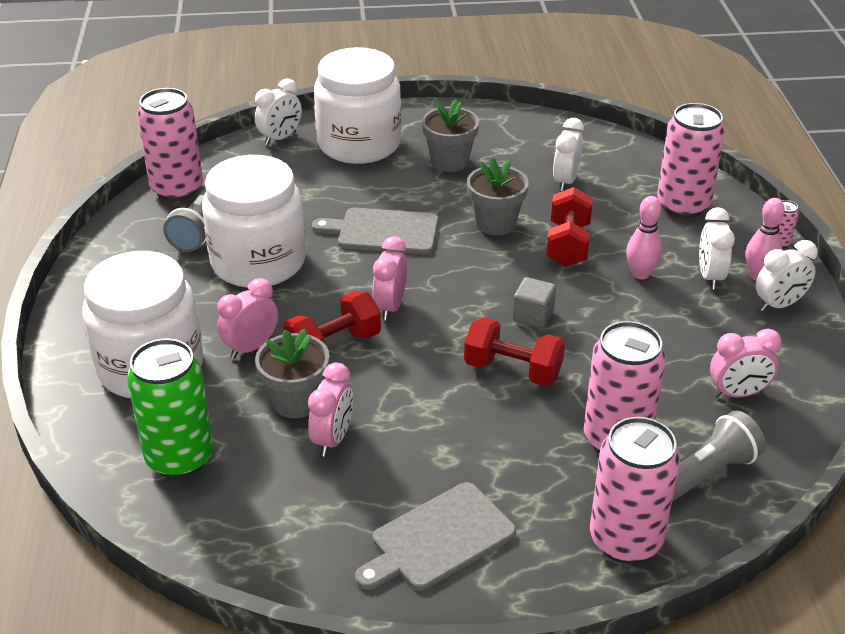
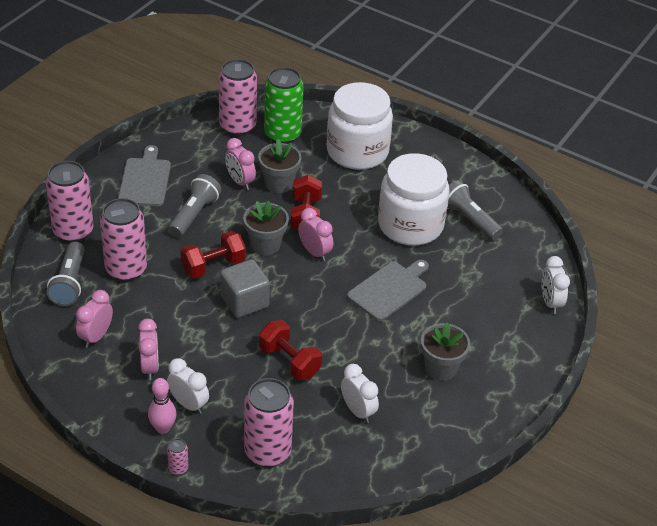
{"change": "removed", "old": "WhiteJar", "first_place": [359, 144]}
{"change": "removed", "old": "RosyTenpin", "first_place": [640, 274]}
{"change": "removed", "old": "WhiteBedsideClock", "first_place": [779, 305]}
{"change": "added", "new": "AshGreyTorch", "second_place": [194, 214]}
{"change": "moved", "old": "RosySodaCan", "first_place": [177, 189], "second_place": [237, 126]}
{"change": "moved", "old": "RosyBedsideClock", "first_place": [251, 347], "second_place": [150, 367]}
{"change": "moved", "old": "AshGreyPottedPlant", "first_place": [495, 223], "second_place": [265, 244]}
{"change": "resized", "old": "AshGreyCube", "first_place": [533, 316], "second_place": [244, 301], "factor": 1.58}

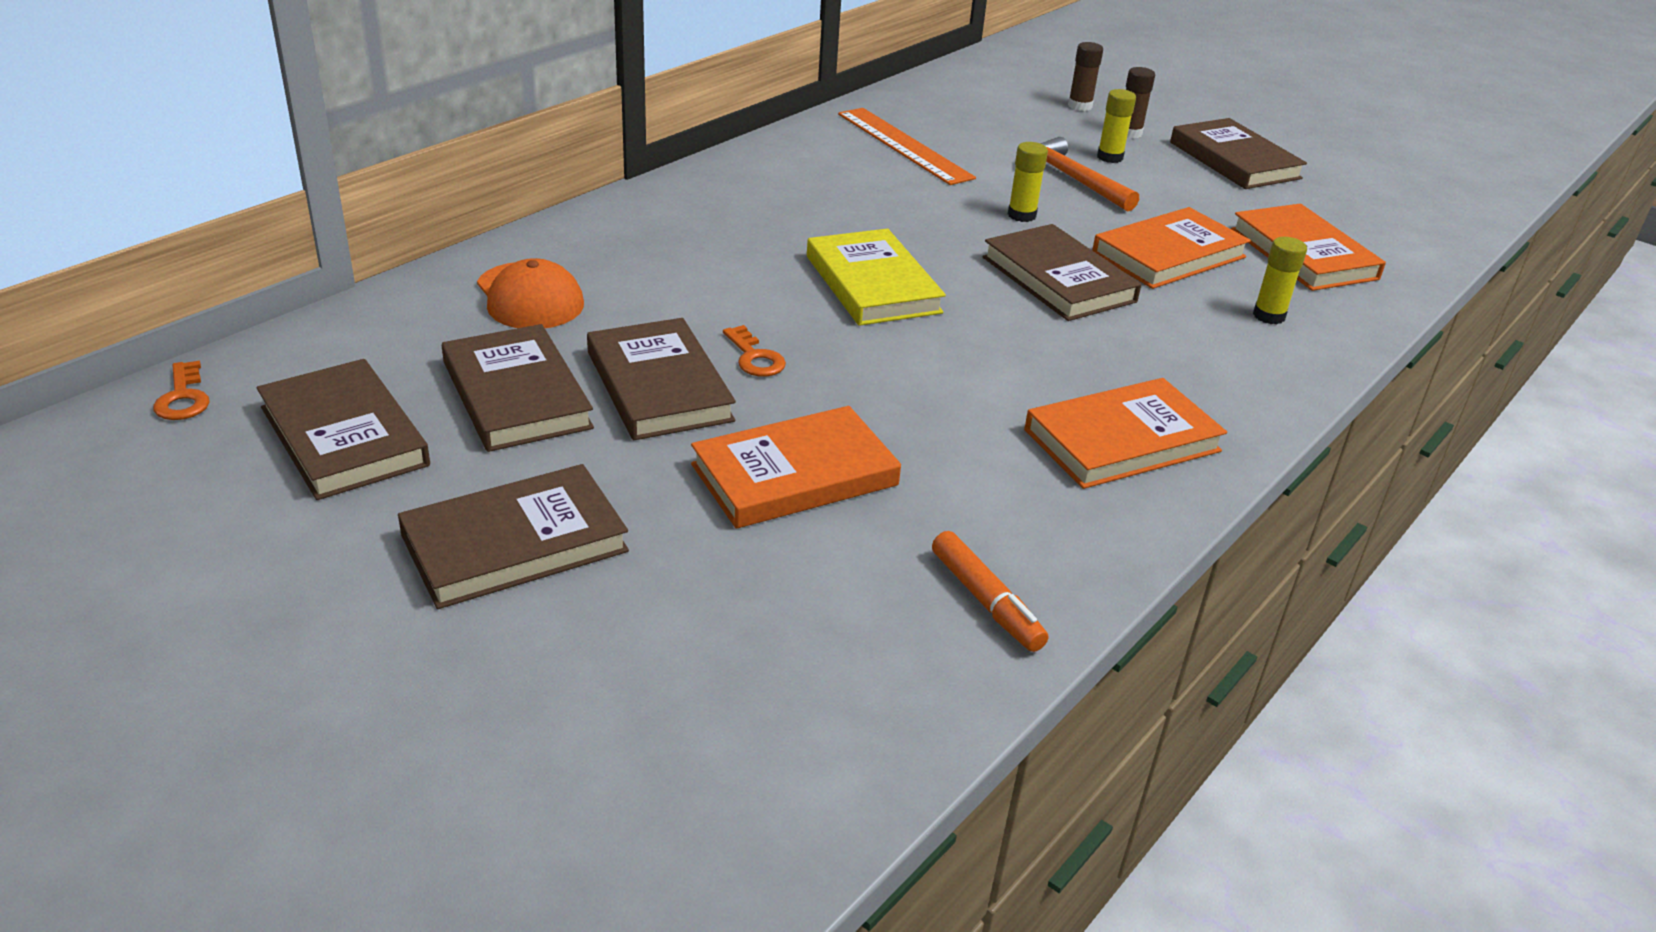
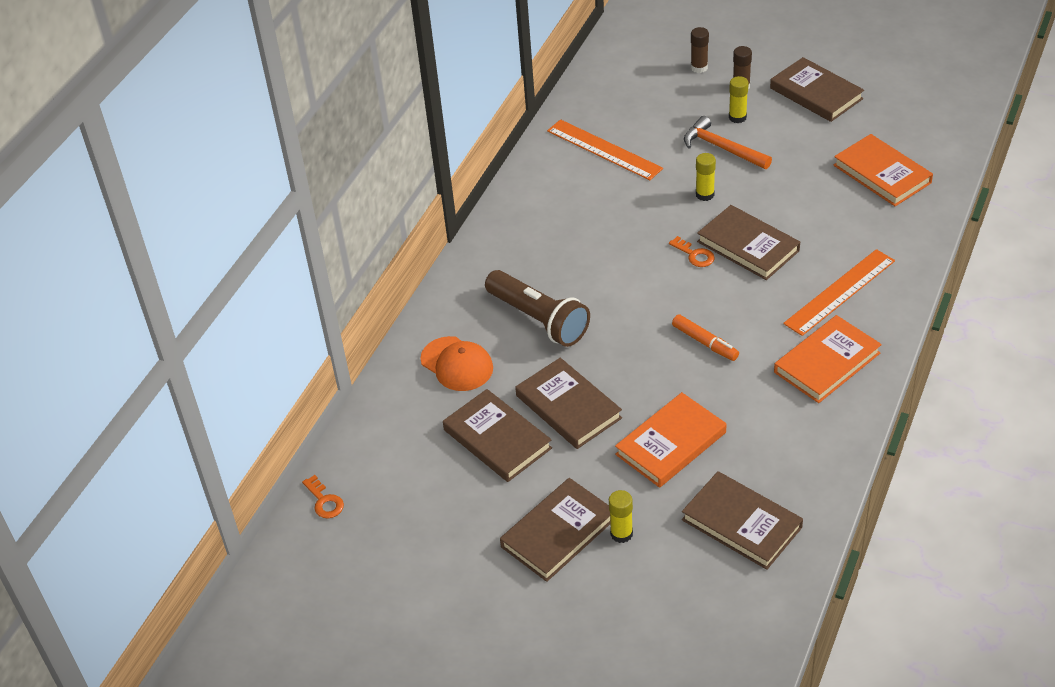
{"change": "removed", "old": "BrightYellowBook", "first_place": [872, 284]}
{"change": "removed", "old": "BrightOrangeBook", "first_place": [1169, 255]}
{"change": "added", "new": "RussetTorch", "second_place": [538, 319]}
{"change": "added", "new": "BrightOrangeMeasuringStick", "second_place": [840, 292]}
{"change": "moved", "old": "RussetBook", "first_place": [344, 436], "second_place": [741, 523]}
{"change": "moved", "old": "BrightOrangeDoorKey", "first_place": [754, 357], "second_place": [694, 255]}
{"change": "moved", "old": "BrightOrangeMarkerPen", "first_place": [986, 601], "second_place": [705, 342]}
{"change": "moved", "old": "BrightYellowGlueStick", "first_place": [1268, 316], "second_place": [621, 534]}

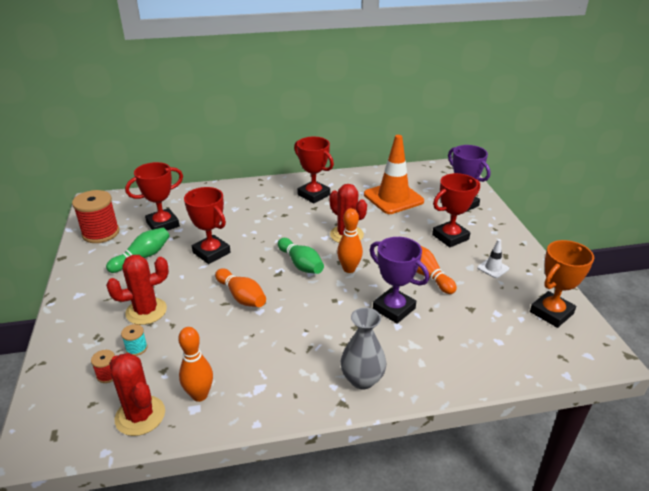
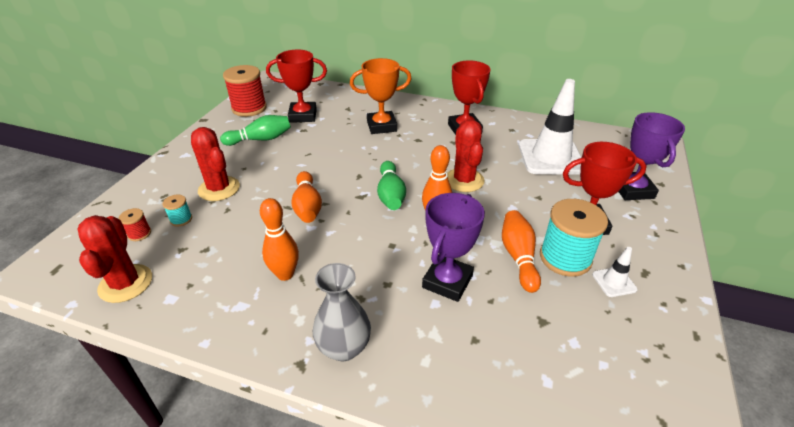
{"change": "removed", "old": "CrimsonTrophy", "first_place": [211, 252]}
{"change": "added", "new": "TurquoiseReelOfThread", "second_place": [565, 258]}
{"change": "moved", "old": "BrightOrangeTenpin", "first_place": [199, 395], "second_place": [285, 274]}
{"change": "moved", "old": "BrightOrangeTrophy", "first_place": [551, 313], "second_place": [381, 126]}
{"change": "recoloured", "old": "BrightOrangeRoadCone", "new": "WhiteRoadCone", "first_place": [393, 198], "second_place": [550, 157]}
{"change": "turned", "old": "CrimsonSaguaroCactus", "first_place": [146, 311], "second_place": [219, 189], "degrees": 45}
{"change": "turned", "old": "PurpleTrophy", "first_place": [394, 309], "second_place": [447, 281], "degrees": 45}

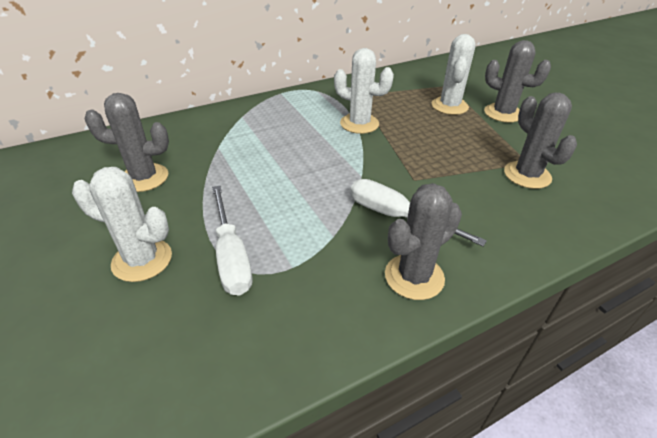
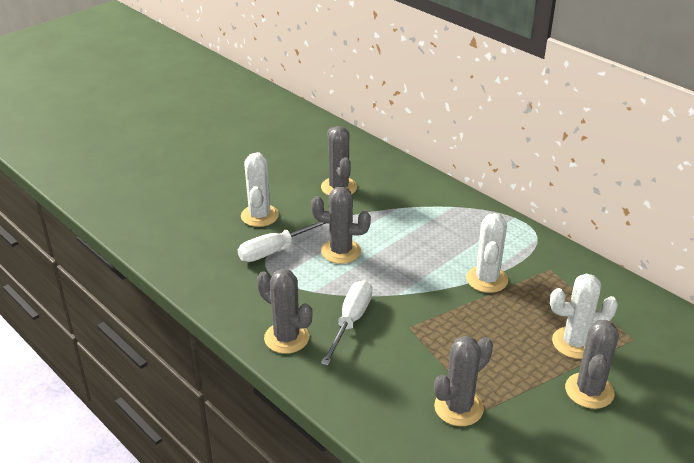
{"change": "added", "new": "AshGreySaguaroCactus", "second_place": [341, 251]}

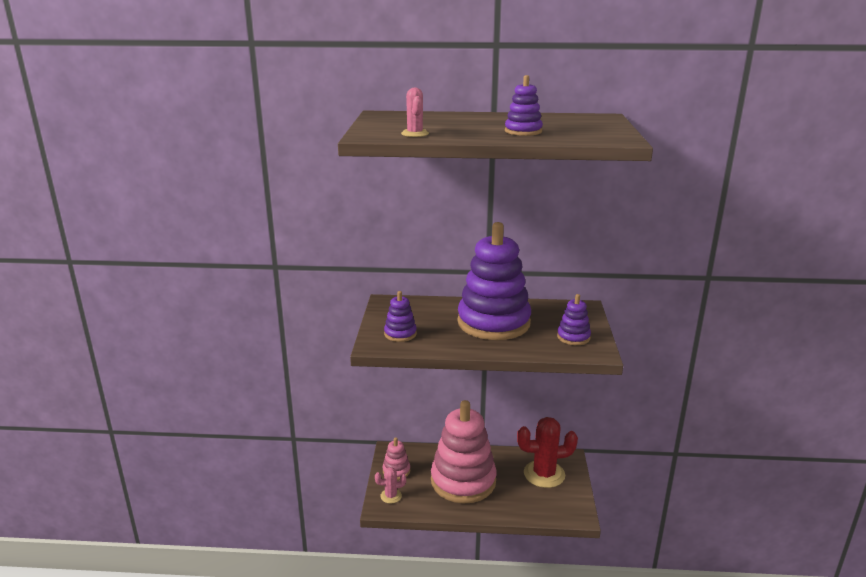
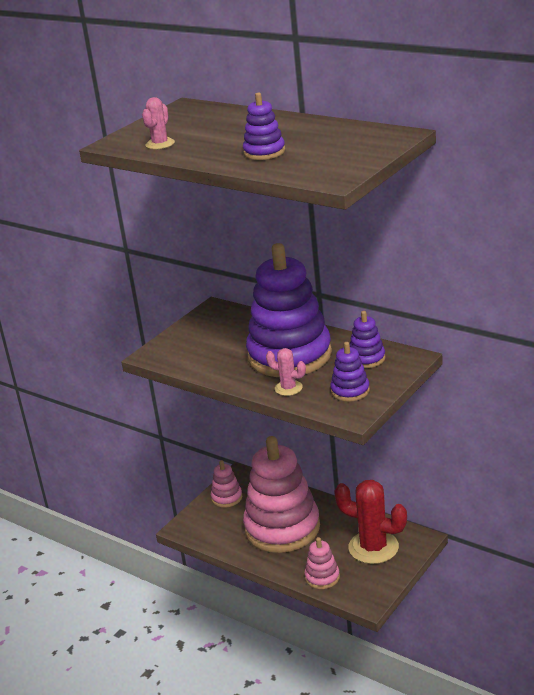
{"change": "added", "new": "RosyStackingToy", "second_place": [322, 577]}
{"change": "moved", "old": "RosySaguaroCactus", "first_place": [391, 496], "second_place": [288, 388]}
{"change": "moved", "old": "PurpleStackingToy", "first_place": [400, 334], "second_place": [366, 358]}

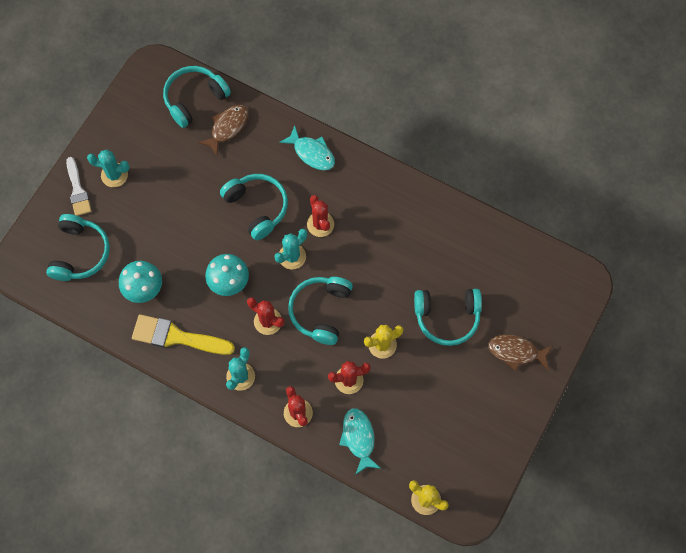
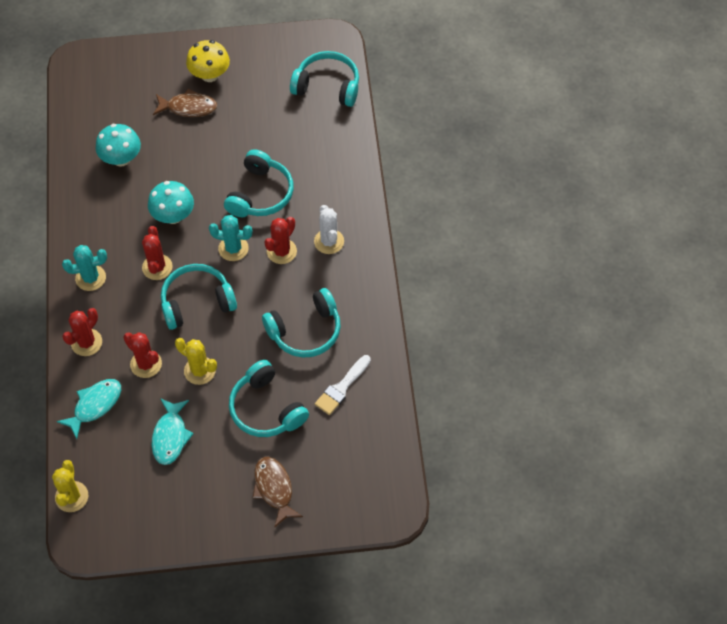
{"change": "removed", "old": "BrightYellowPaintbrush", "first_place": [177, 337]}
{"change": "added", "new": "WhiteSaguaroCactus", "second_place": [329, 241]}
{"change": "moved", "old": "TurquoiseHeadset", "first_place": [80, 253], "second_place": [305, 331]}
{"change": "moved", "old": "WhitePaintbrush", "first_place": [78, 190], "second_place": [341, 387]}
{"change": "moved", "old": "RussetFishFigure", "first_place": [227, 127], "second_place": [188, 107]}
{"change": "moved", "old": "TurquoiseFishFigure", "first_place": [312, 153], "second_place": [170, 436]}
{"change": "replaced", "old": "TurquoiseSaguaroCactus", "new": "BrightYellowFungus", "first_place": [114, 175], "second_place": [210, 75]}

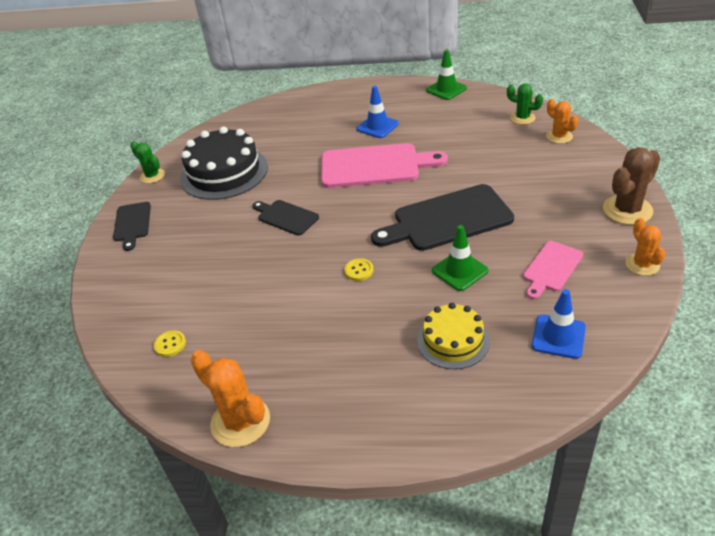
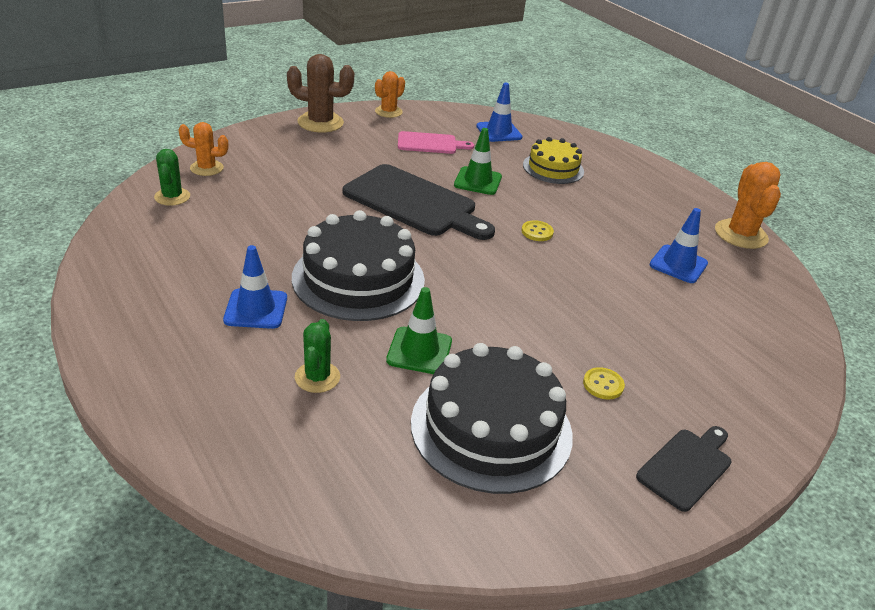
{"change": "removed", "old": "BlackCuttingBoard", "first_place": [286, 217]}
{"change": "added", "new": "CobaltRoadCone", "second_place": [678, 264]}
{"change": "moved", "old": "GreenSaguaroCactus", "first_place": [152, 176], "second_place": [317, 377]}
{"change": "moved", "old": "BrightYellowButton", "first_place": [170, 344], "second_place": [603, 384]}
{"change": "moved", "old": "GreenRoadCone", "first_place": [446, 89], "second_place": [419, 351]}
{"change": "replaced", "old": "RosyCuttingBoard", "new": "BlackLayerCake", "first_place": [375, 166], "second_place": [358, 278]}
{"change": "turned", "old": "BrightOrangeSaguaroCactus", "first_place": [559, 136], "second_place": [206, 168], "degrees": 75}

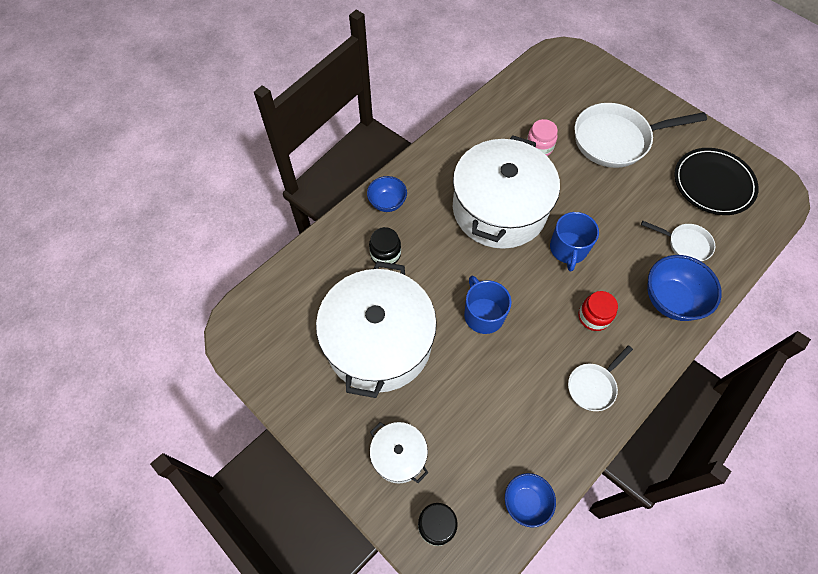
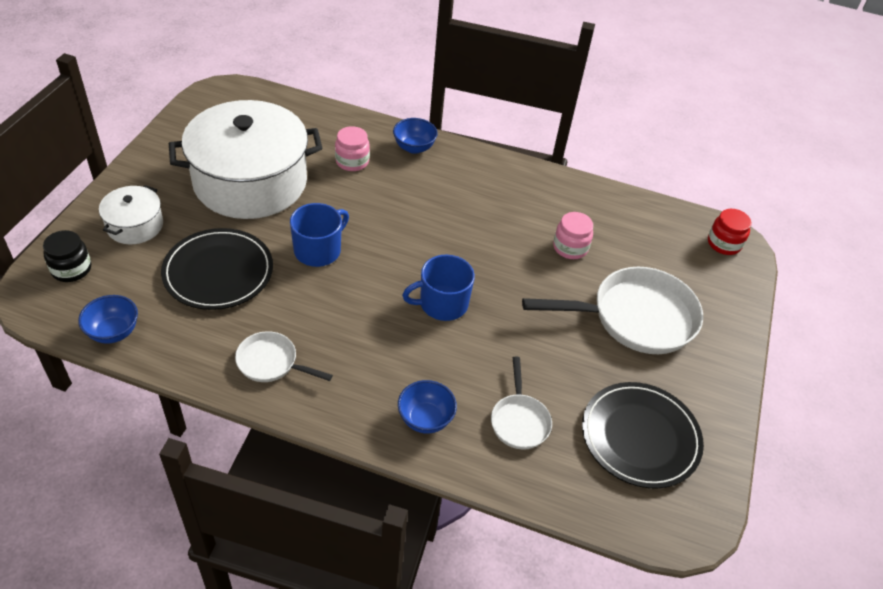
{"change": "removed", "old": "WhiteCookingPot", "first_place": [499, 209]}
{"change": "added", "new": "BlackDinnerPlate", "second_place": [218, 272]}
{"change": "moved", "old": "CrimsonJar", "first_place": [593, 317], "second_place": [724, 244]}
{"change": "recoloured", "old": "BlackJar", "new": "RosyJar", "first_place": [385, 254], "second_place": [352, 161]}
{"change": "turned", "old": "WhiteSkillet", "first_place": [616, 140], "second_place": [635, 317], "degrees": 120}
{"change": "resized", "old": "CobaltBowl", "first_place": [671, 300], "second_place": [425, 419], "factor": 0.62}

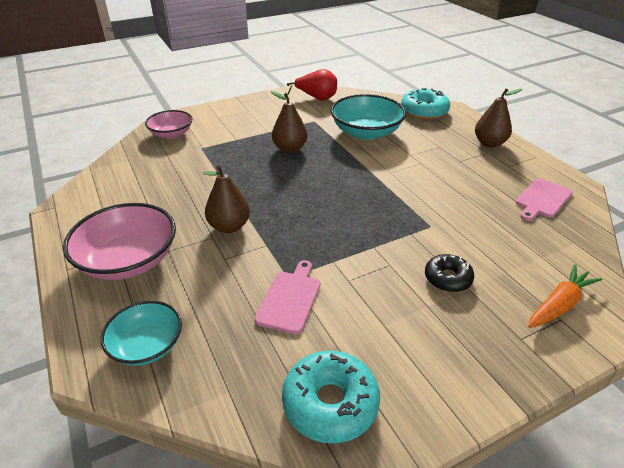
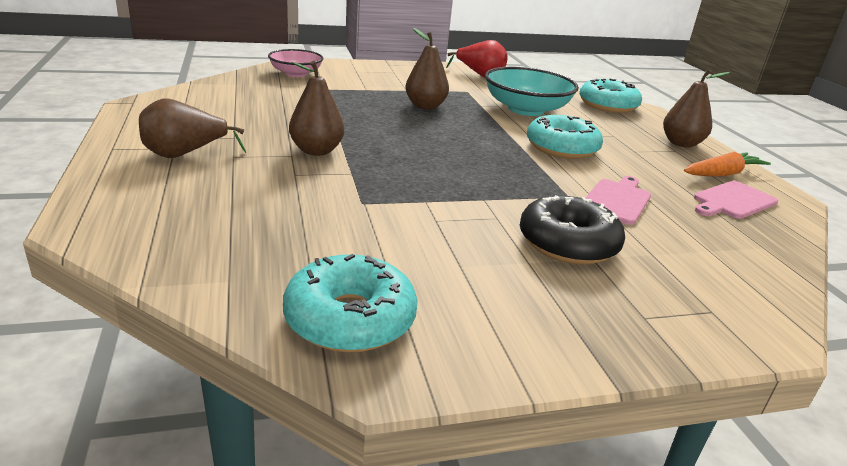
{"change": "removed", "old": "TurquoiseBowl", "first_place": [147, 345]}
{"change": "added", "new": "TurquoiseDoughnut", "second_place": [561, 148]}
{"change": "moved", "old": "RosyCuttingBoard", "first_place": [290, 299], "second_place": [617, 200]}
{"change": "moved", "old": "BrightOrangeToyCarrot", "first_place": [559, 304], "second_place": [722, 174]}
{"change": "replaced", "old": "RosyBowl", "new": "RussetPearFruit", "first_place": [128, 260], "second_place": [184, 155]}
{"change": "resized", "old": "BlackDoughnut", "first_place": [447, 278], "second_place": [568, 243], "factor": 1.58}

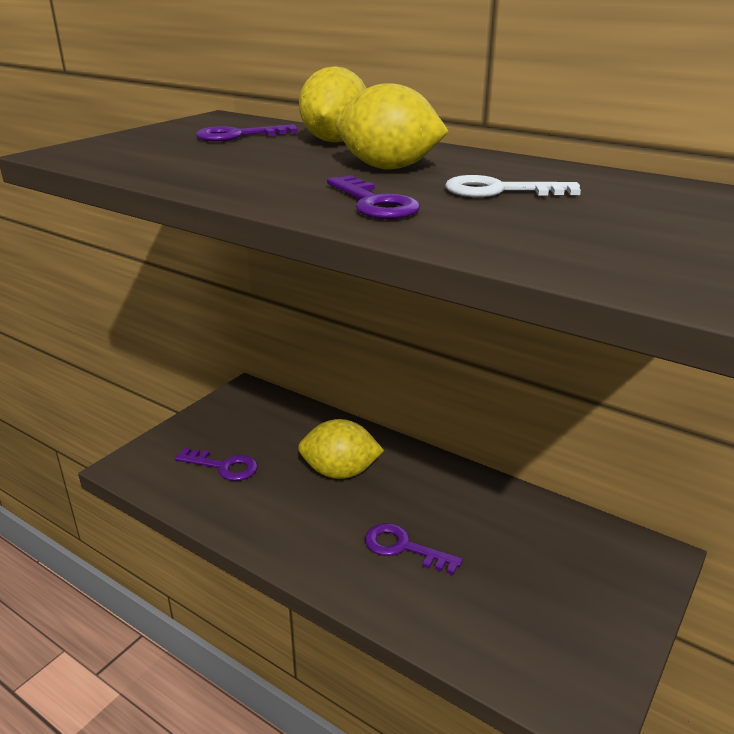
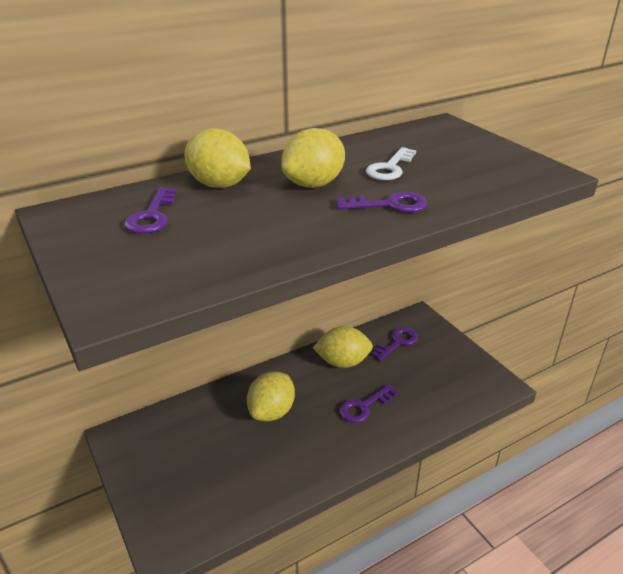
{"change": "added", "new": "BrightYellowToyLemon", "second_place": [343, 362]}
{"change": "moved", "old": "PurpleDoorKey", "first_place": [223, 466], "second_place": [397, 342]}

